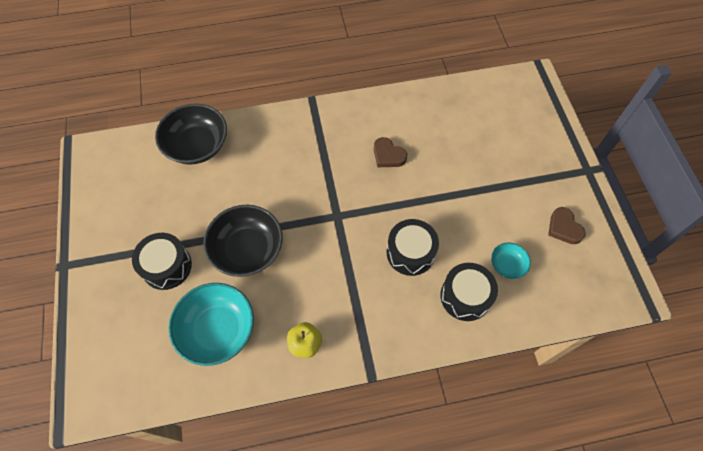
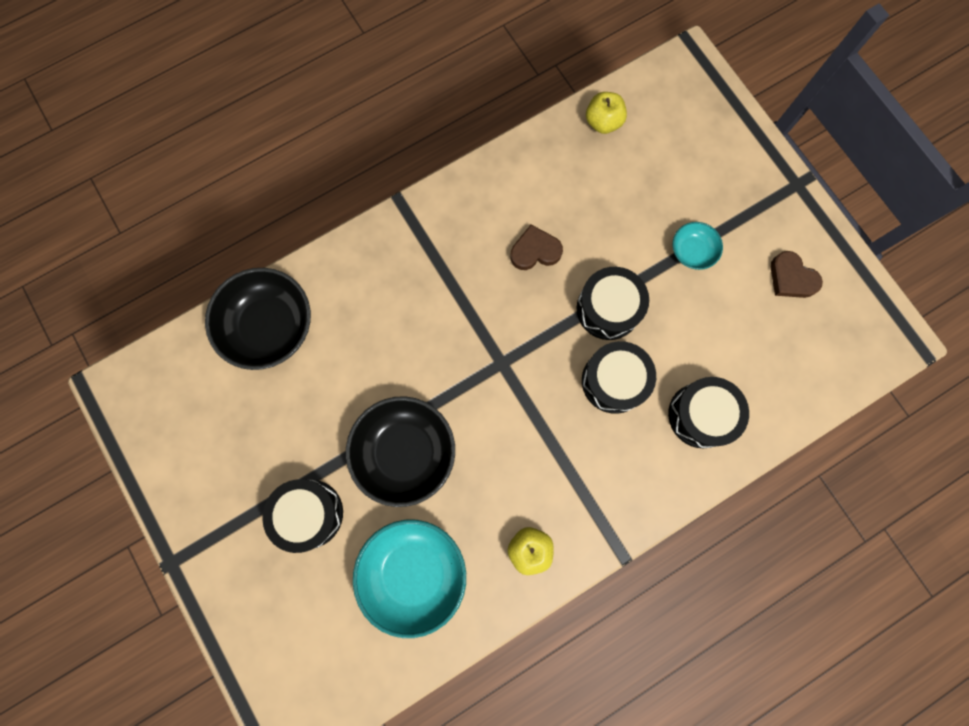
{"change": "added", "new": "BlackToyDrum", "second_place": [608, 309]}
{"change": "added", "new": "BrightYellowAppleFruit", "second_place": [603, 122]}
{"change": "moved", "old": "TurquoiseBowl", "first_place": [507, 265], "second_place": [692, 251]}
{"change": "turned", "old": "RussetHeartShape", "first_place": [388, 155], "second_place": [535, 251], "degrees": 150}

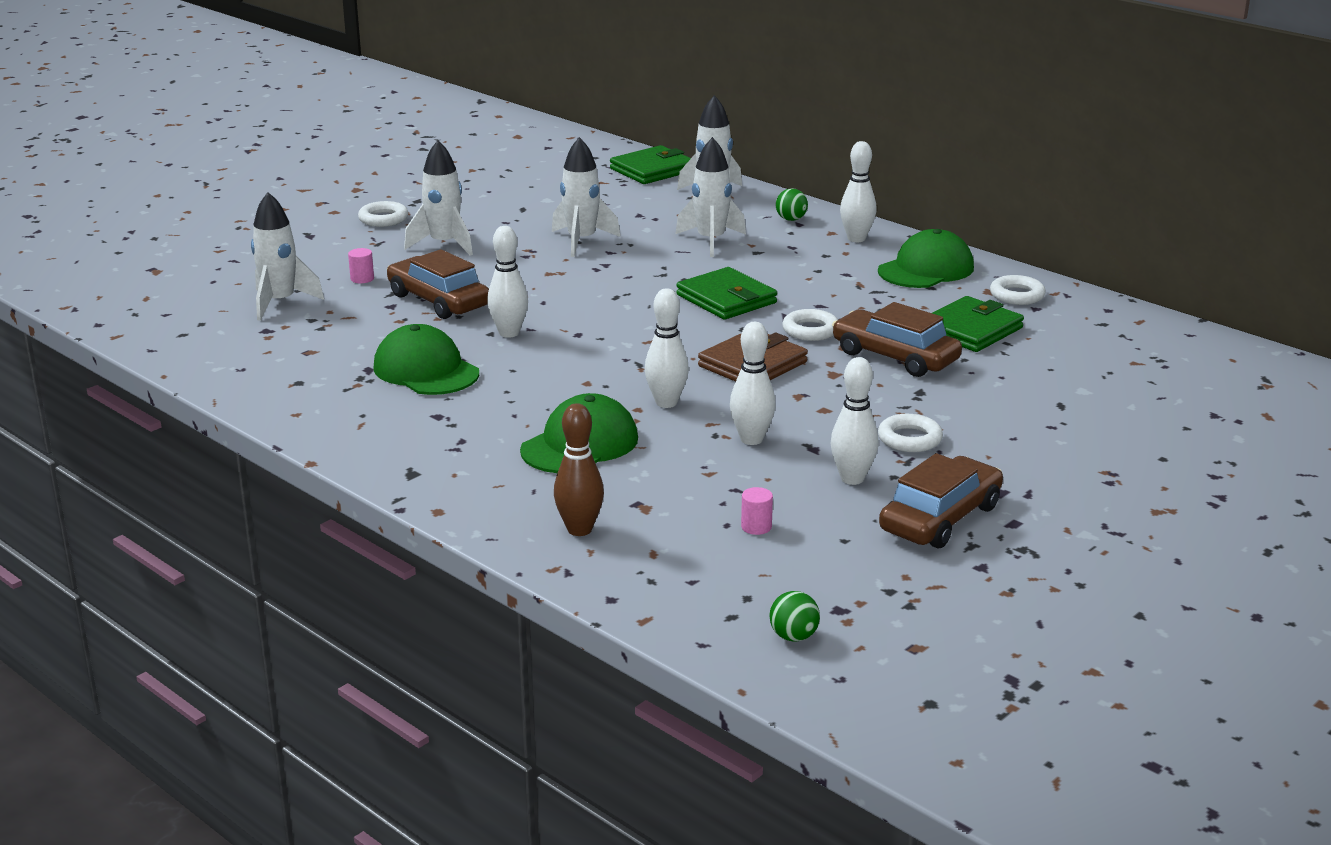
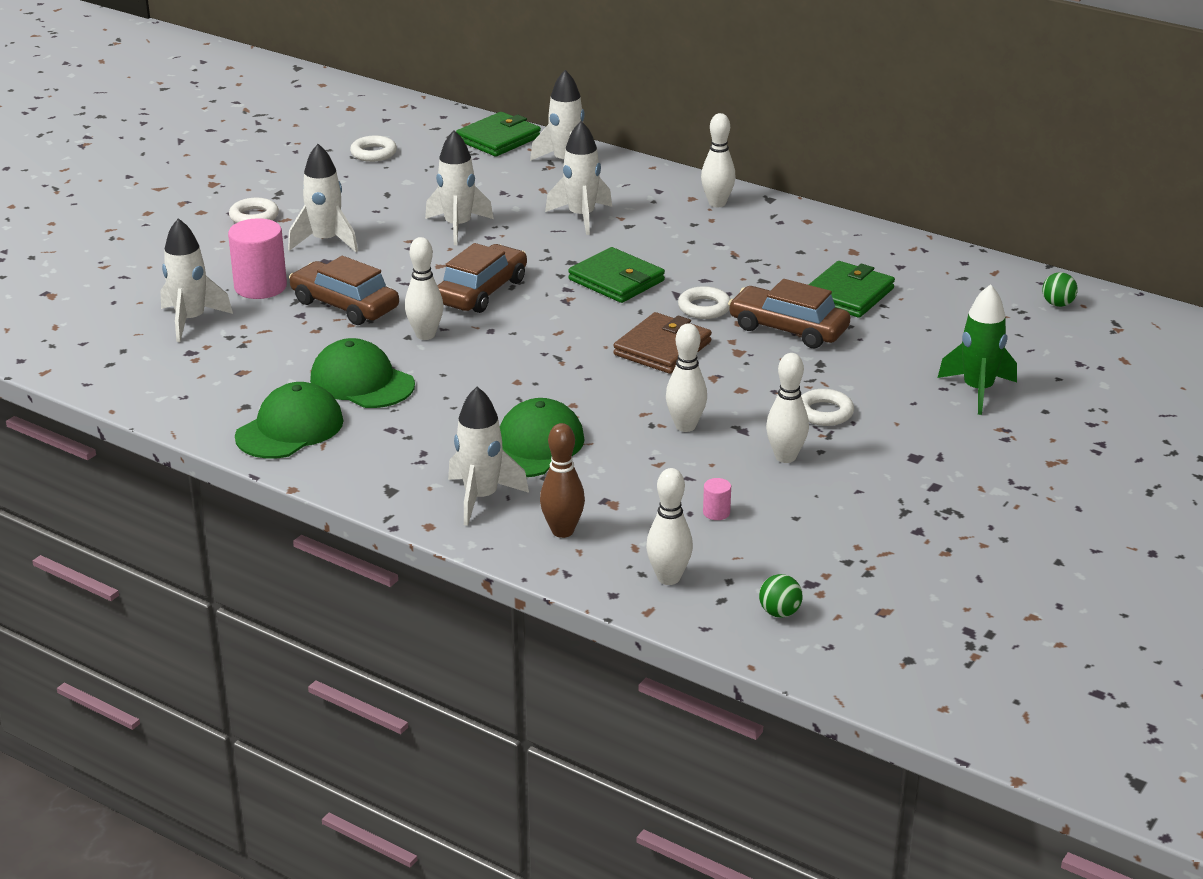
{"change": "added", "new": "WhiteToyRocket", "second_place": [481, 498]}
{"change": "added", "new": "GreenToyRocket", "second_place": [977, 390]}
{"change": "moved", "old": "WhiteTenpin", "first_place": [666, 403], "second_place": [668, 578]}
{"change": "moved", "old": "GreenBall", "first_place": [791, 219], "second_place": [1057, 304]}
{"change": "moved", "old": "GreenPeakedCap", "first_place": [926, 269], "second_place": [290, 429]}
{"change": "moved", "old": "RussetCar", "first_place": [940, 518], "second_place": [481, 291]}
{"change": "moved", "old": "WhiteRing", "first_place": [1017, 295], "second_place": [373, 153]}
{"change": "resized", "old": "RosyCylinder", "first_place": [362, 279], "second_place": [260, 287], "factor": 2.29}

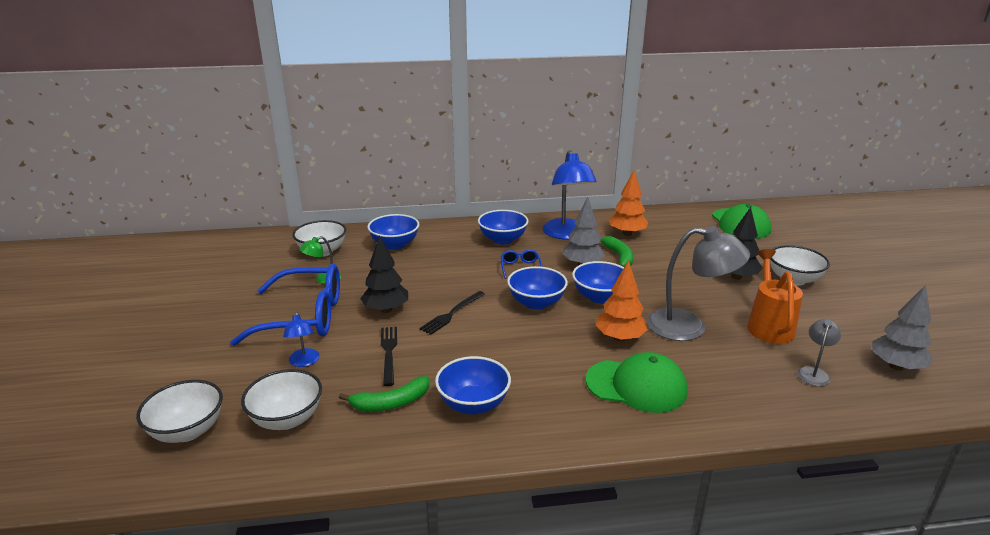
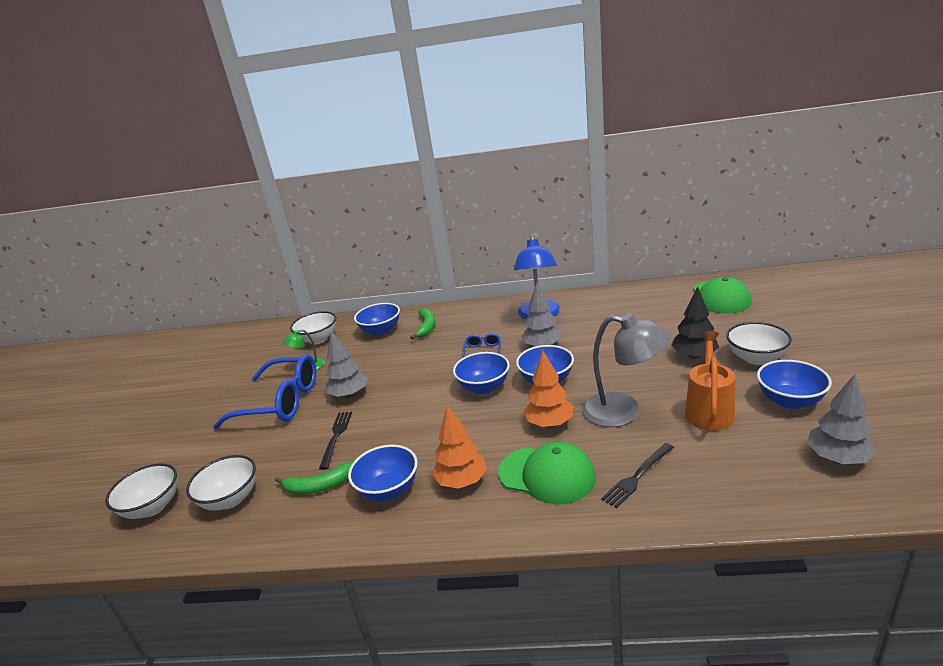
{"change": "removed", "old": "CobaltLamp", "first_place": [304, 362]}
{"change": "removed", "old": "AshGreyLamp", "first_place": [814, 372]}
{"change": "moved", "old": "BlackDinnerFork", "first_place": [452, 313], "second_place": [637, 476]}
{"change": "moved", "old": "CobaltBowl", "first_place": [503, 240], "second_place": [790, 401]}
{"change": "moved", "old": "GreenBanana", "first_place": [619, 257], "second_place": [426, 327]}
{"change": "moved", "old": "BrightOrangeTree", "first_place": [627, 233], "second_place": [462, 481]}
{"change": "recoloured", "old": "BlackTree", "new": "AshGreyTree", "first_place": [386, 309], "second_place": [349, 395]}

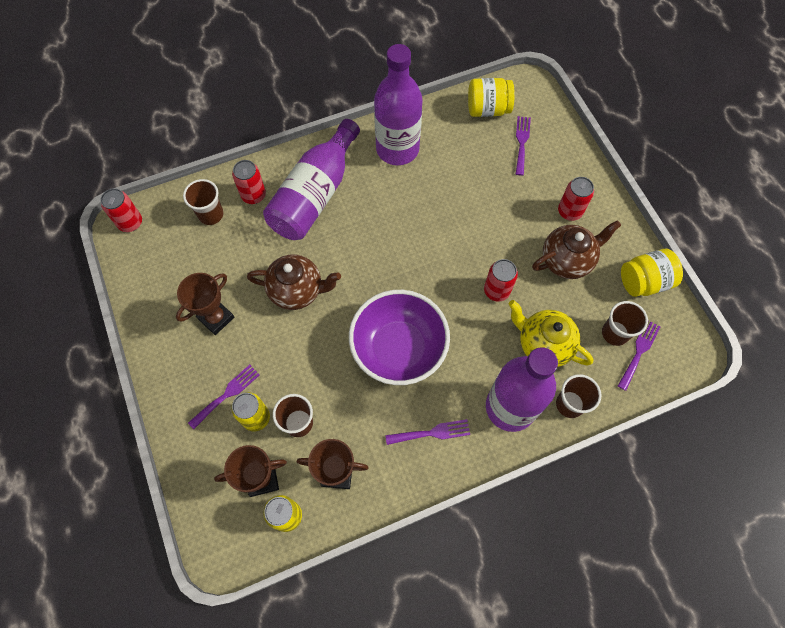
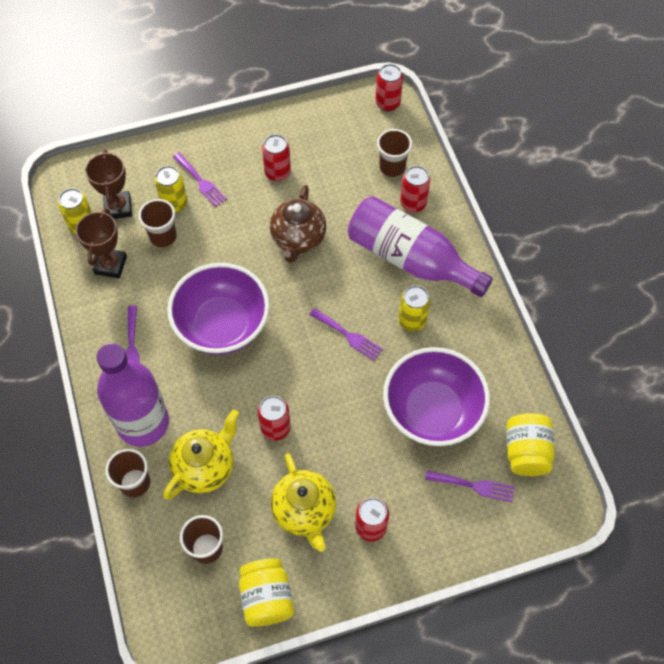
{"change": "removed", "old": "PurpleFlask", "first_place": [397, 149]}
{"change": "added", "new": "PurpleBowl", "second_place": [432, 411]}
{"change": "added", "new": "BrightYellowSodaCan", "second_place": [412, 321]}
{"change": "moved", "old": "PurpleDinnerFork", "first_place": [639, 351], "second_place": [348, 335]}
{"change": "replaced", "old": "RussetTrophy", "new": "CrimsonSodaCan", "first_place": [216, 318], "second_place": [277, 172]}
{"change": "recoloured", "old": "RussetChinaTeapot", "new": "BrightYellowChinaTeapot", "first_place": [567, 260], "second_place": [304, 512]}

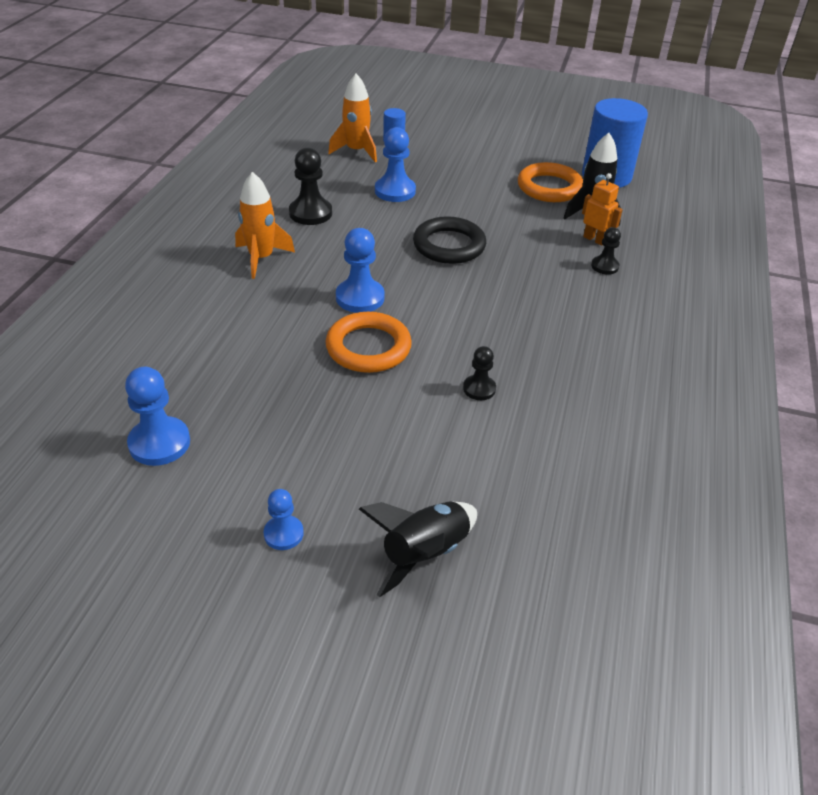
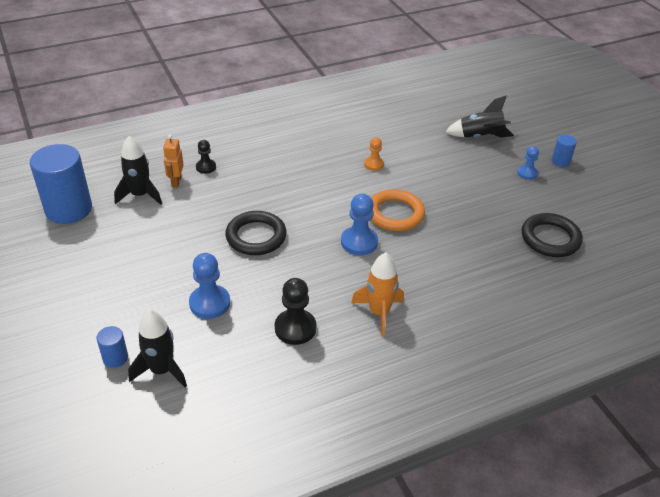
{"change": "removed", "old": "BrightOrangeRing", "first_place": [549, 187]}
{"change": "added", "new": "CobaltCylinder", "second_place": [560, 161]}
{"change": "replaced", "old": "CobaltGamePawn", "new": "BlackRing", "first_place": [159, 443], "second_place": [550, 238]}
{"change": "recoloured", "old": "BrightOrangeToyRocket", "new": "BlackToyRocket", "first_place": [356, 151], "second_place": [161, 370]}
{"change": "recoloured", "old": "BlackGamePawn", "new": "BrightOrangeGamePawn", "first_place": [479, 389], "second_place": [374, 164]}

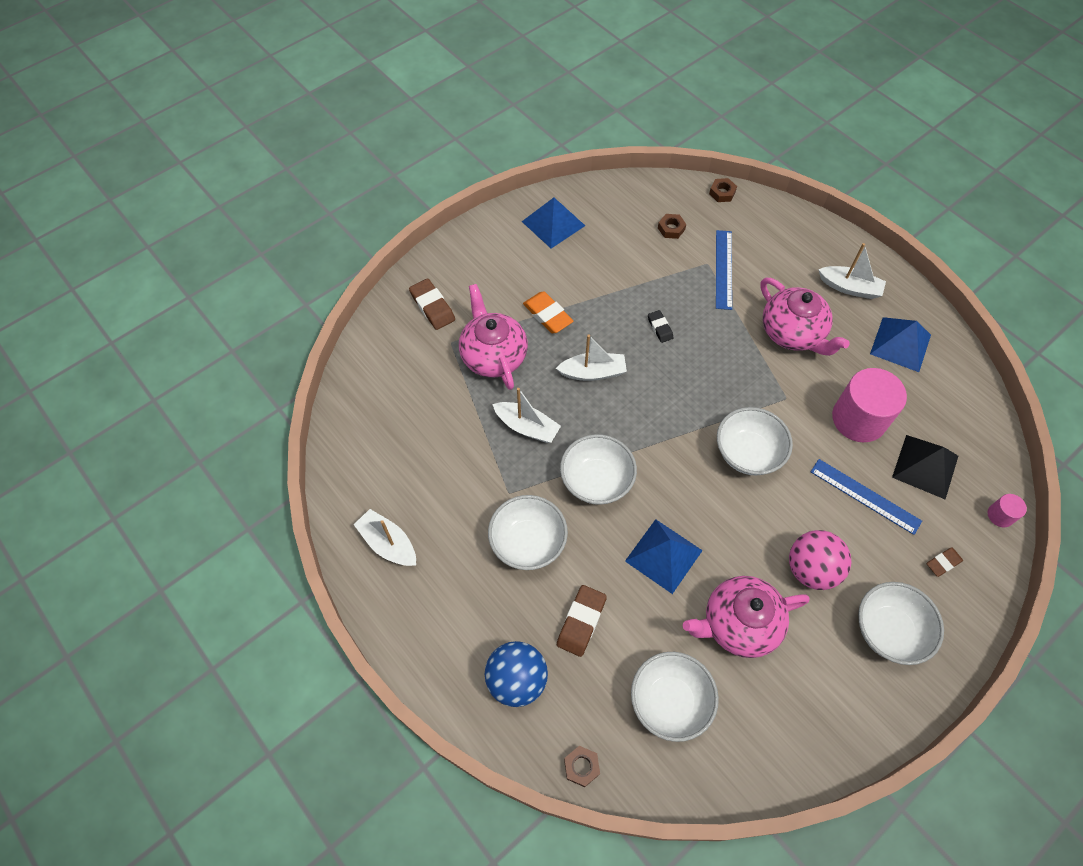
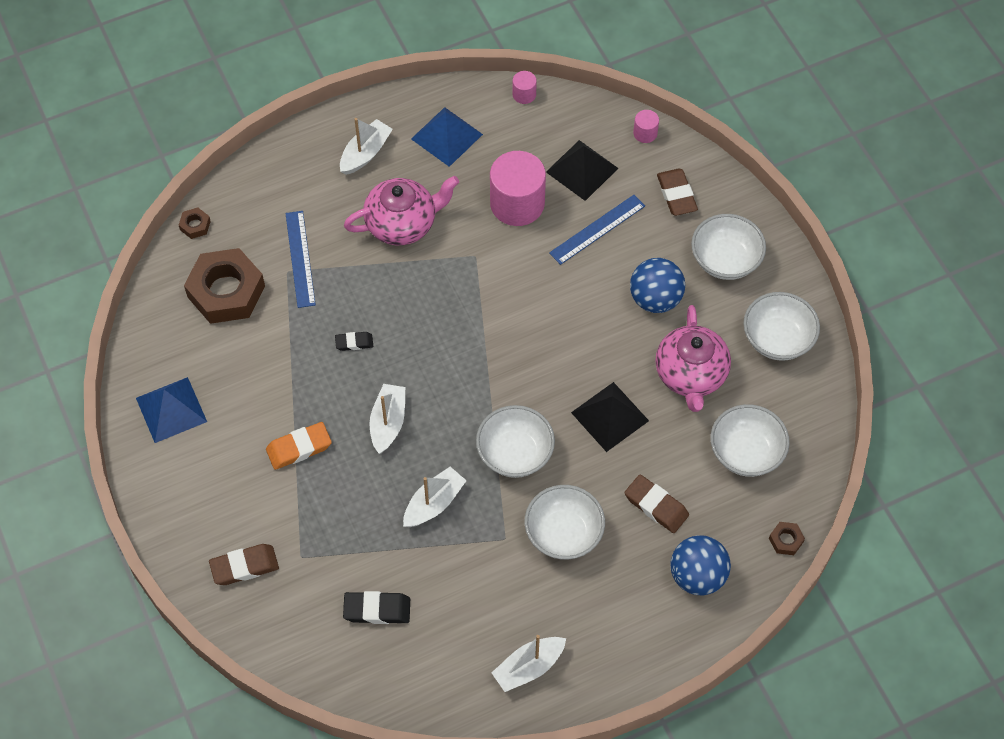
{"change": "removed", "old": "RosyChinaTeapot", "first_place": [493, 355]}
{"change": "added", "new": "BlackGumEraser", "second_place": [377, 610]}
{"change": "added", "new": "RosyCylinder", "second_place": [524, 94]}
{"change": "moved", "old": "WhiteBowl", "first_place": [748, 453], "second_place": [777, 339]}
{"change": "recoloured", "old": "CobaltSolidPyramid", "new": "BlackSolidPyramid", "first_place": [664, 555], "second_place": [610, 416]}
{"change": "recoloured", "old": "RosyBall", "new": "CobaltBall", "first_place": [811, 569], "second_place": [655, 299]}
{"change": "turned", "old": "CobaltMeasuringStick", "first_place": [723, 269], "second_place": [300, 259], "degrees": 60}
{"change": "resized", "old": "RussetHexNut", "first_place": [671, 229], "second_place": [226, 291], "factor": 2.41}
{"change": "resized", "old": "RussetGumEraser", "first_place": [943, 563], "second_place": [676, 195], "factor": 1.65}

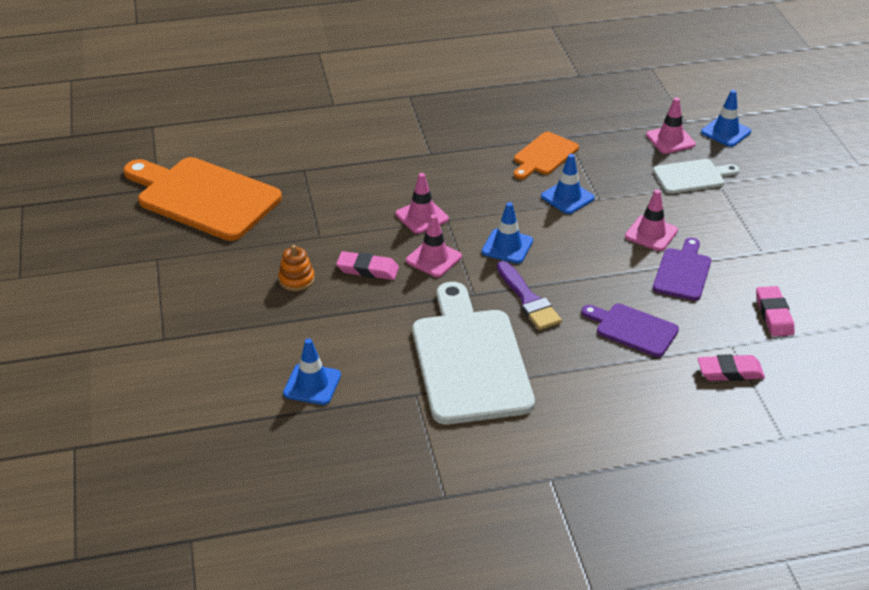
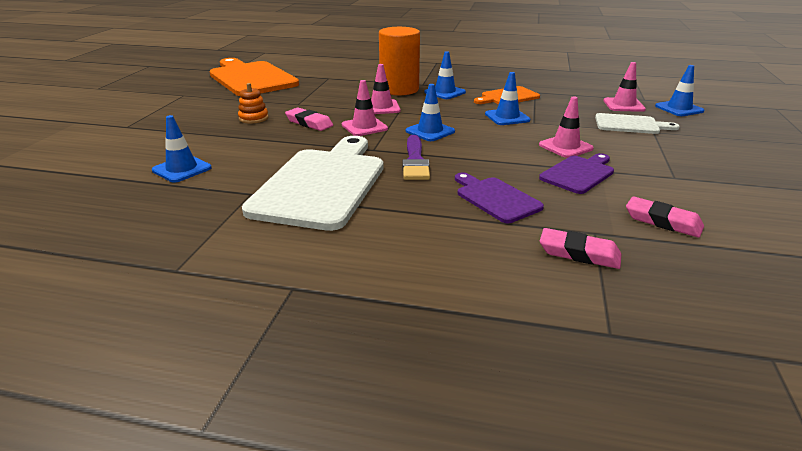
{"change": "added", "new": "BrightOrangeCylinder", "second_place": [399, 89]}
{"change": "added", "new": "CobaltRoadCone", "second_place": [445, 92]}
{"change": "turned", "old": "RosyGumEraser", "first_place": [774, 315], "second_place": [662, 221], "degrees": -75}

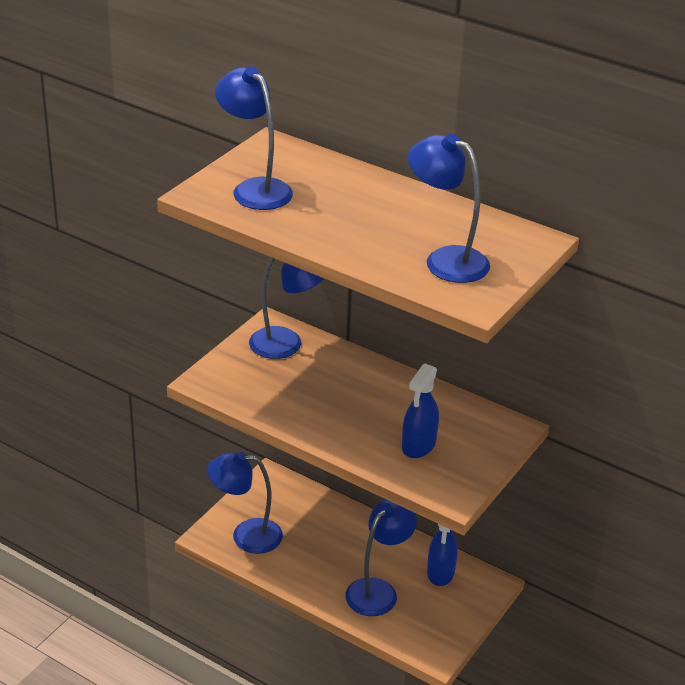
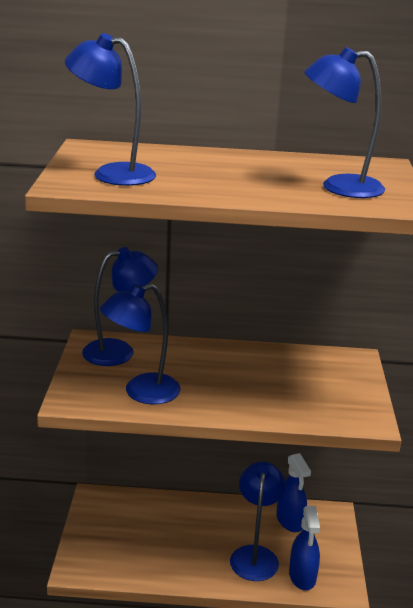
{"change": "moved", "old": "CobaltLamp", "first_place": [246, 535], "second_place": [141, 392]}
{"change": "moved", "old": "CobaltSprayer", "first_place": [418, 445], "second_place": [302, 576]}

